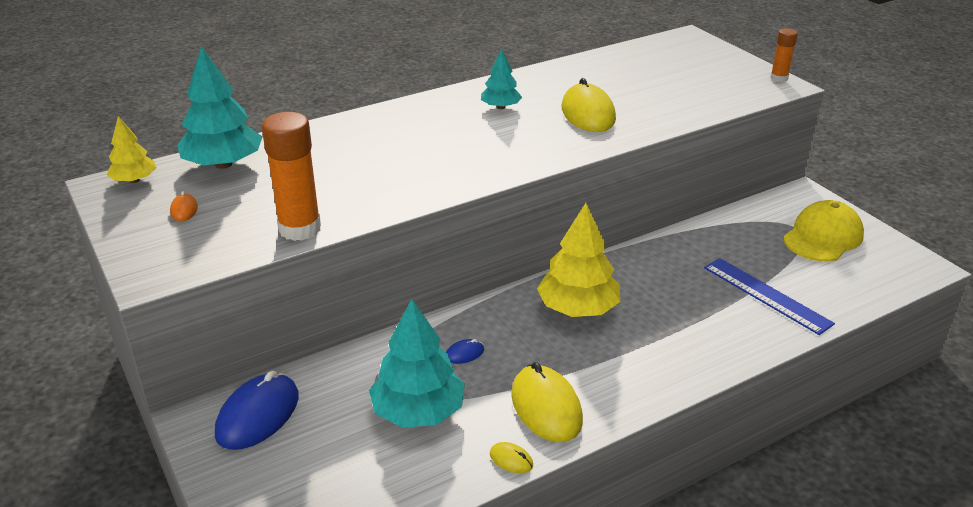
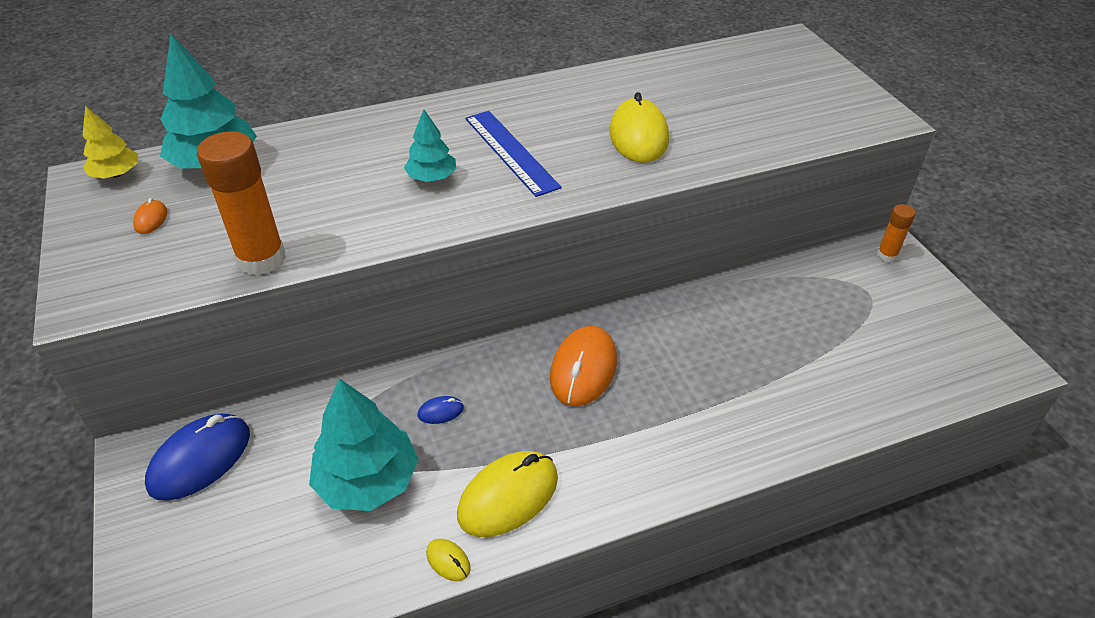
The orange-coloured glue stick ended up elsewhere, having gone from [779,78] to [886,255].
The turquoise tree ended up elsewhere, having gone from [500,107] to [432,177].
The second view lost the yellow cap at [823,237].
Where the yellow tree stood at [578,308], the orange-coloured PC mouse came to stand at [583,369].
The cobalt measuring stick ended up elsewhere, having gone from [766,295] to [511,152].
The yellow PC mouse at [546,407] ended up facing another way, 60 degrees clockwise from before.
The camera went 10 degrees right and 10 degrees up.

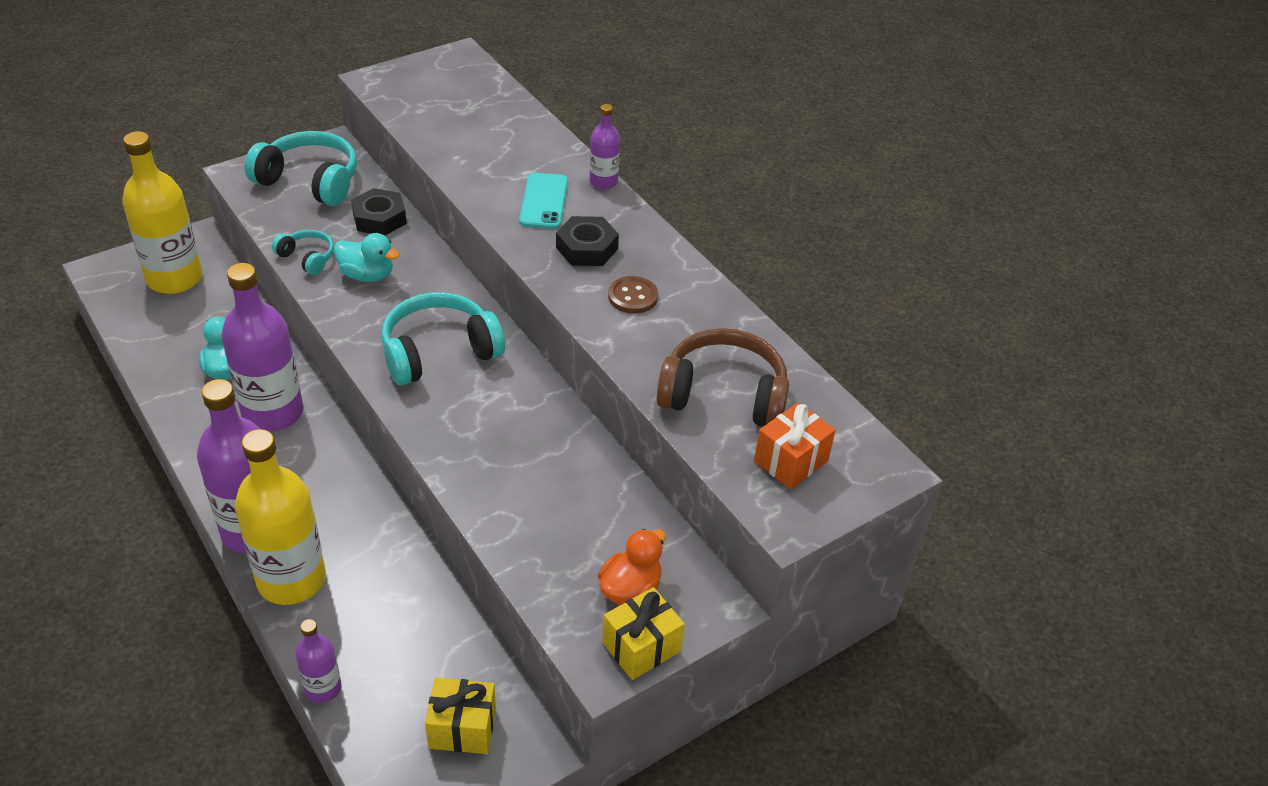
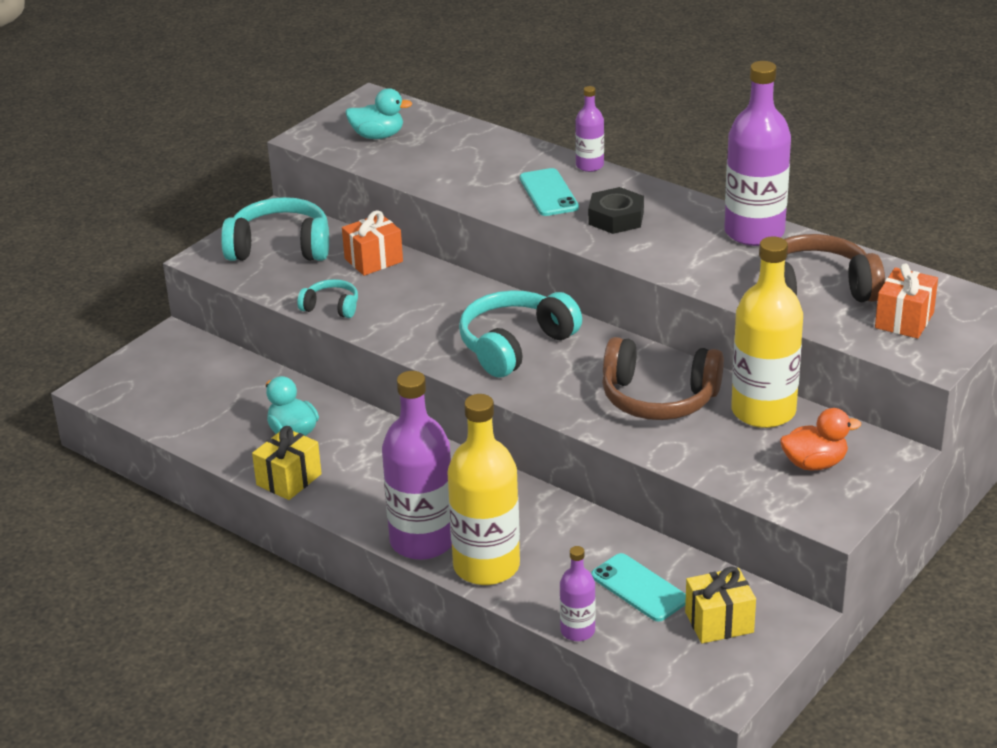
The yellow flask ended up elsewhere, having gone from [174,278] to [763,411].
Where the jet-black nut stood at [379,218], the orange-coloured present came to stand at [373,260].
The turquoise toy duck ended up elsewhere, having gone from [367,275] to [378,136].
The violet flask ended up elsewhere, having gone from [273,413] to [754,232].
The second view lost the dark brown button at [633,296].
The orange-coloured toy duck at [630,589] ended up facing another way, 60 degrees clockwise from before.
The yellow present ended up elsewhere, having gone from [641,647] to [289,479].
The second view gained the dark brown headphones at [658,398].
The second view gained the turquoise smartphone at [639,588].
The camera went 15 degrees left and 10 degrees down.

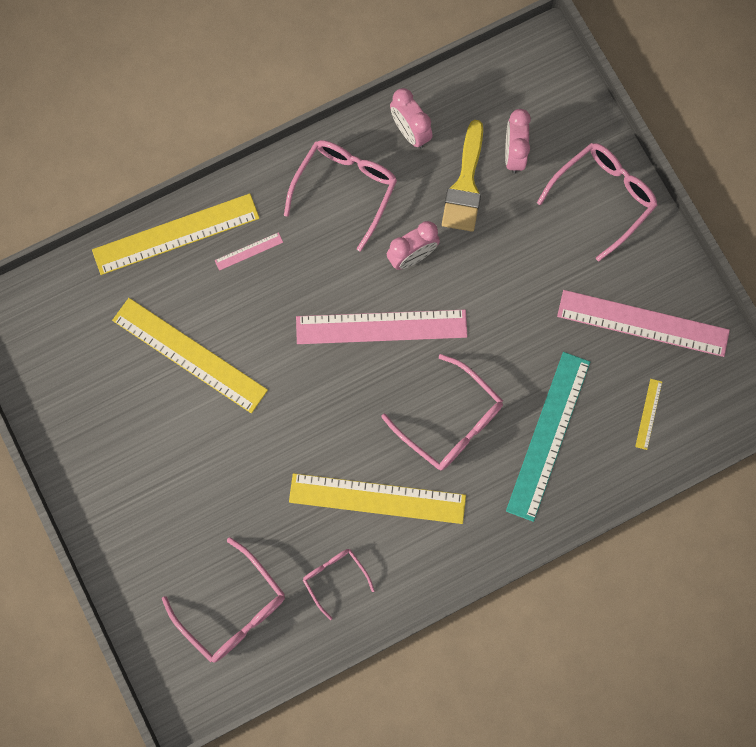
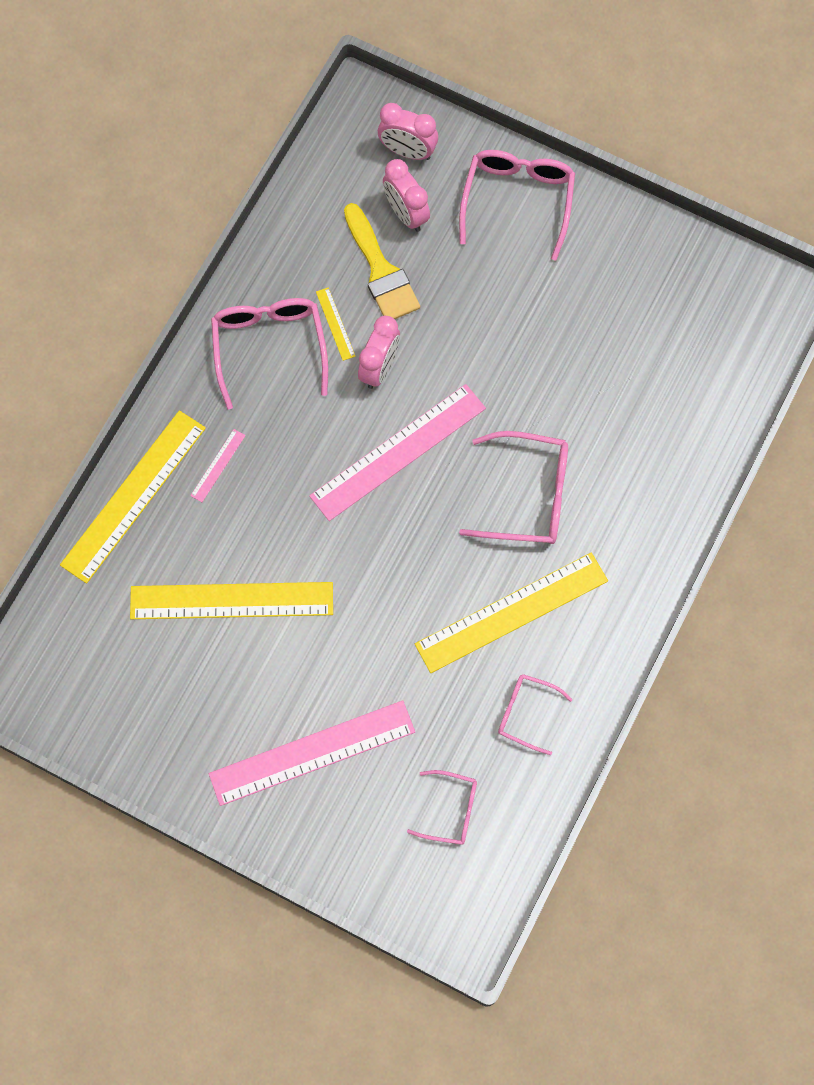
The rose-pink alarm clock ended up elsewhere, having gone from [410,132] to [407,151].
The rose-pink measuring stick ended up elsewhere, having gone from [643,323] to [312,752].
The second view lost the turquoise measuring stick at [548,435].
The yellow measuring stick ended up elsewhere, having gone from [648,414] to [335,324].
The size of the rose-pink eyeglasses at [232,609] changed by a factor of 0.58.
The camera went 35 degrees left and 5 degrees down.

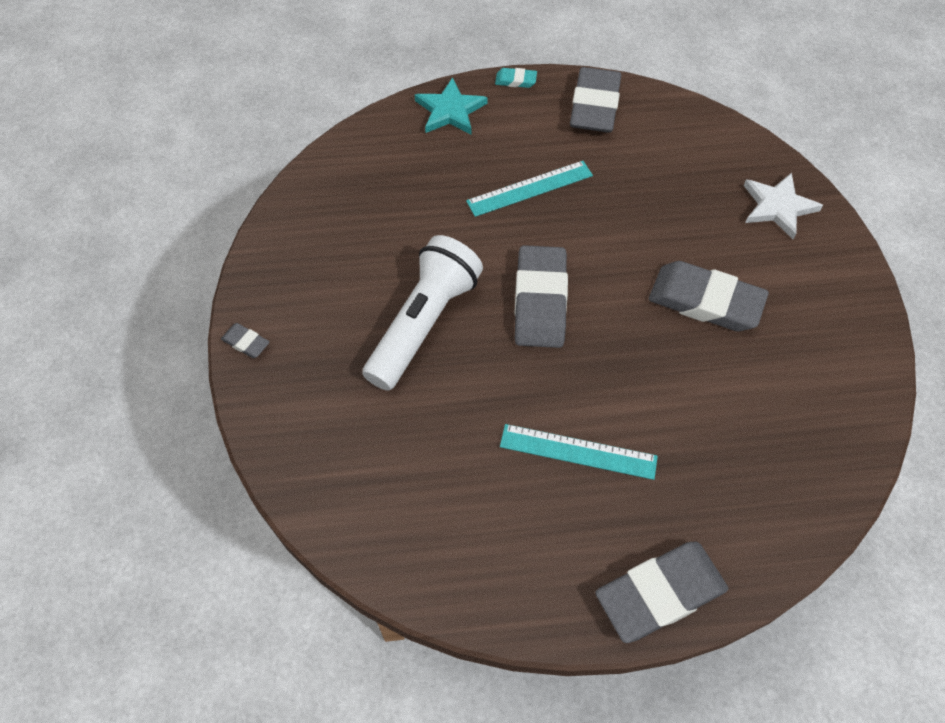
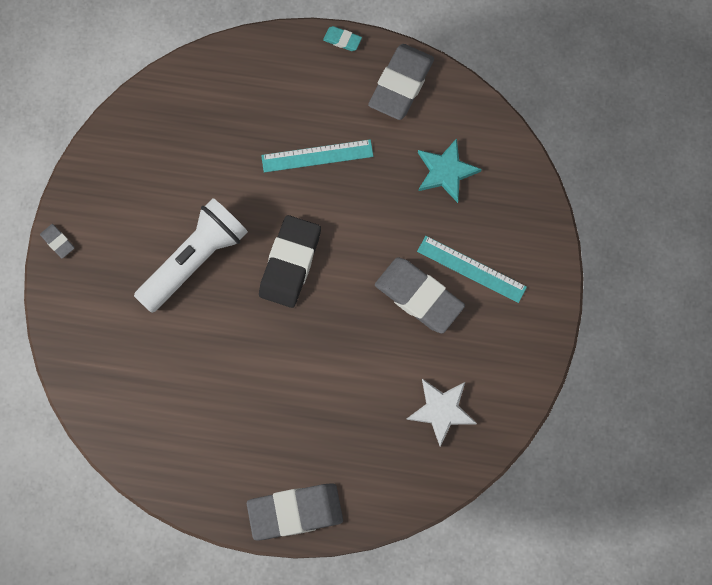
The turquoise five-pointed star ended up elsewhere, having gone from [450,111] to [446,171].
The snow-white five-pointed star ended up elsewhere, having gone from [778,207] to [441,410].
What was the grey gum eraser at [540,301] turned into the jet-black gum eraser at [290,263].
The turquoise measuring stick ended up elsewhere, having gone from [578,451] to [471,269].
The camera went 15 degrees right and 15 degrees up.

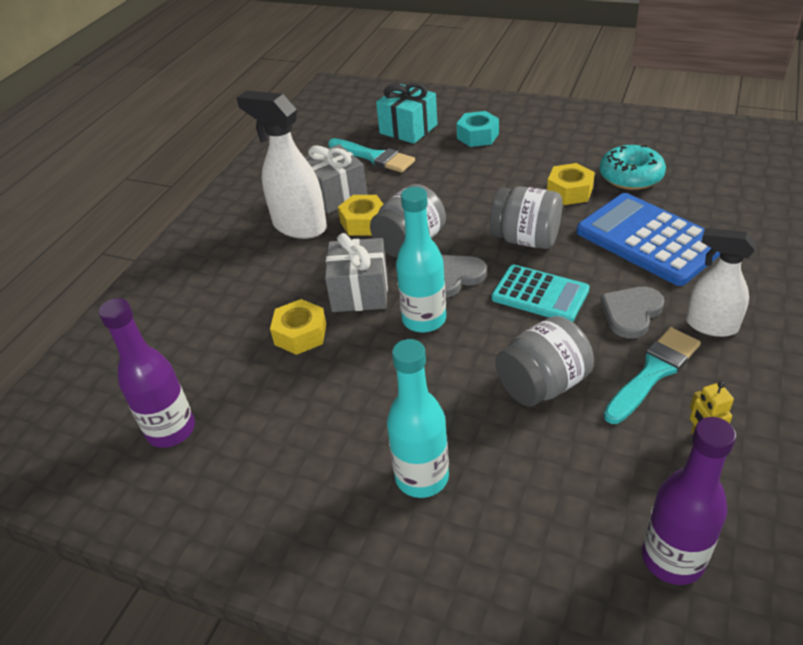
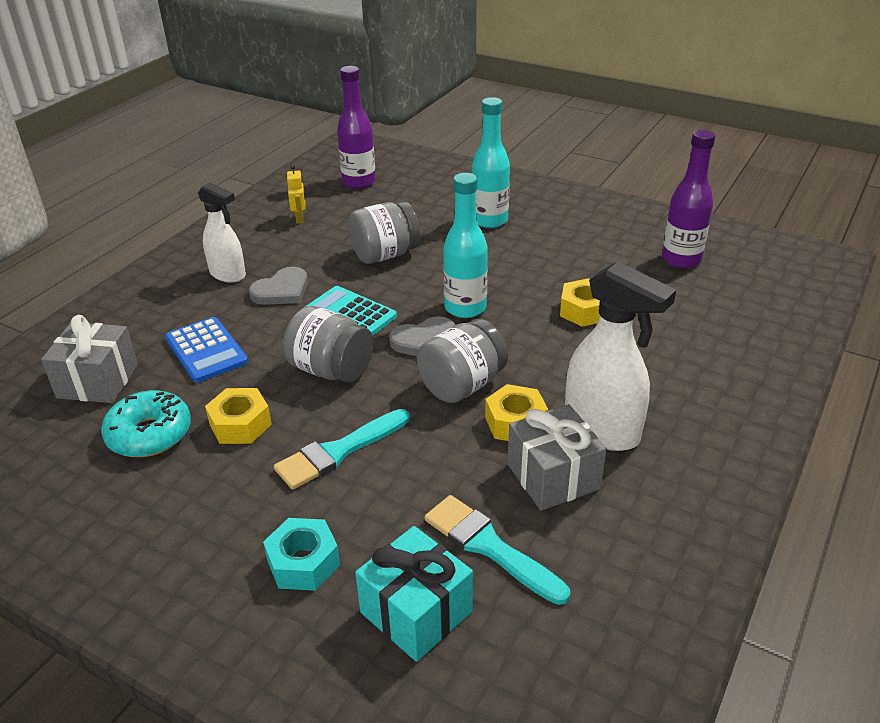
The size of the cobalt adding machine at [649,239] changed by a factor of 0.64.
The grey present ended up elsewhere, having gone from [360,292] to [98,381].
The turquoise paintbrush ended up elsewhere, having gone from [653,372] to [338,451].
The camera went 175 degrees left and 5 degrees down.

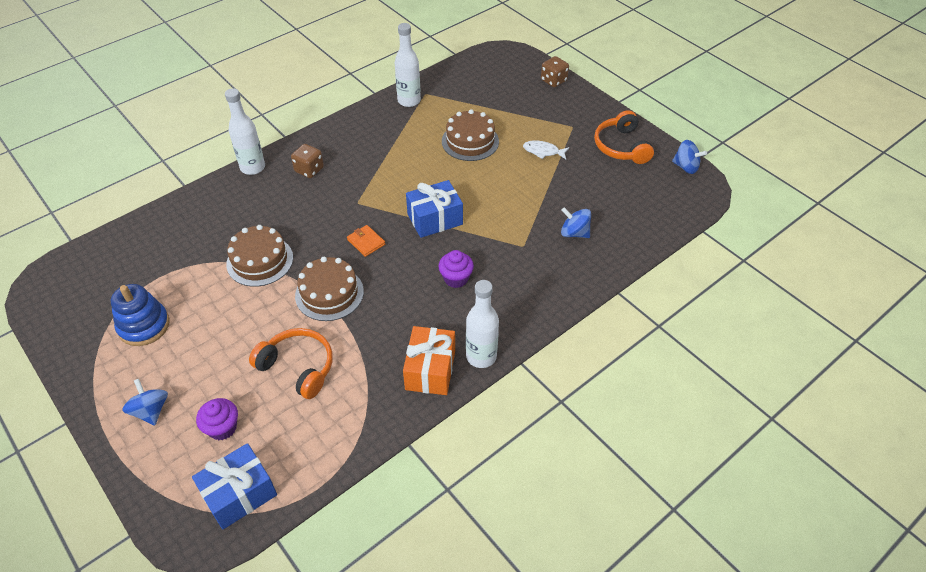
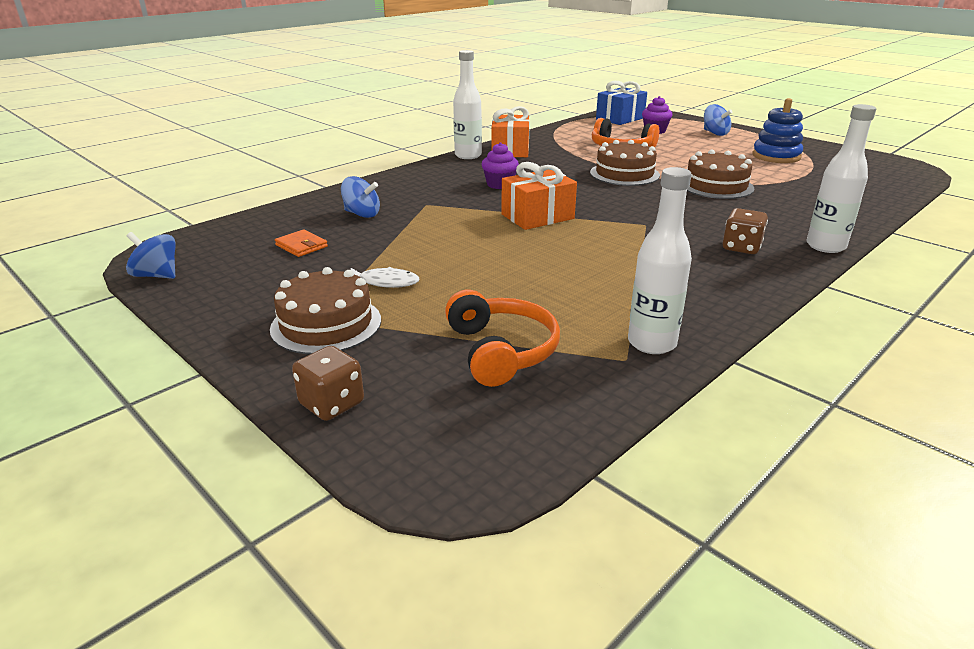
The dark brown gateau ended up elsewhere, having gone from [470,141] to [326,324].
The orange-coloured headphones ended up elsewhere, having gone from [621,146] to [501,351].
What was the cobalt present at [435,219] turned into the orange-coloured present at [537,216].
The orange-coloured billfold ended up elsewhere, having gone from [366,242] to [301,246].
The camera went 175 degrees right and 20 degrees down.

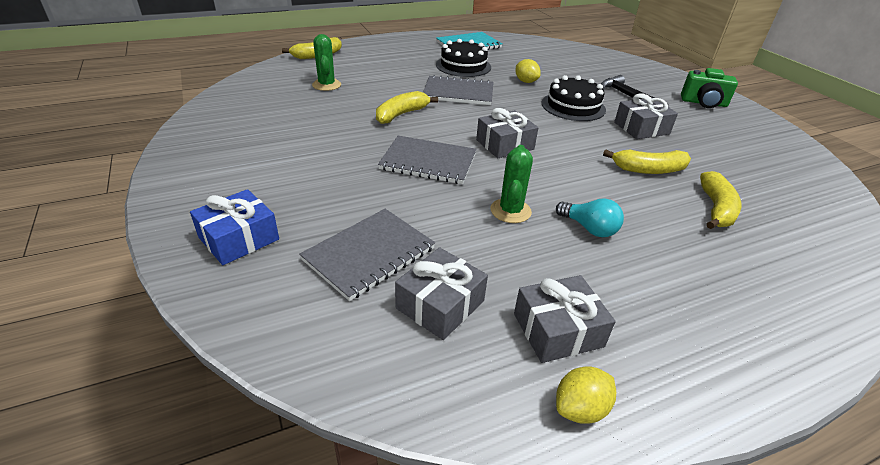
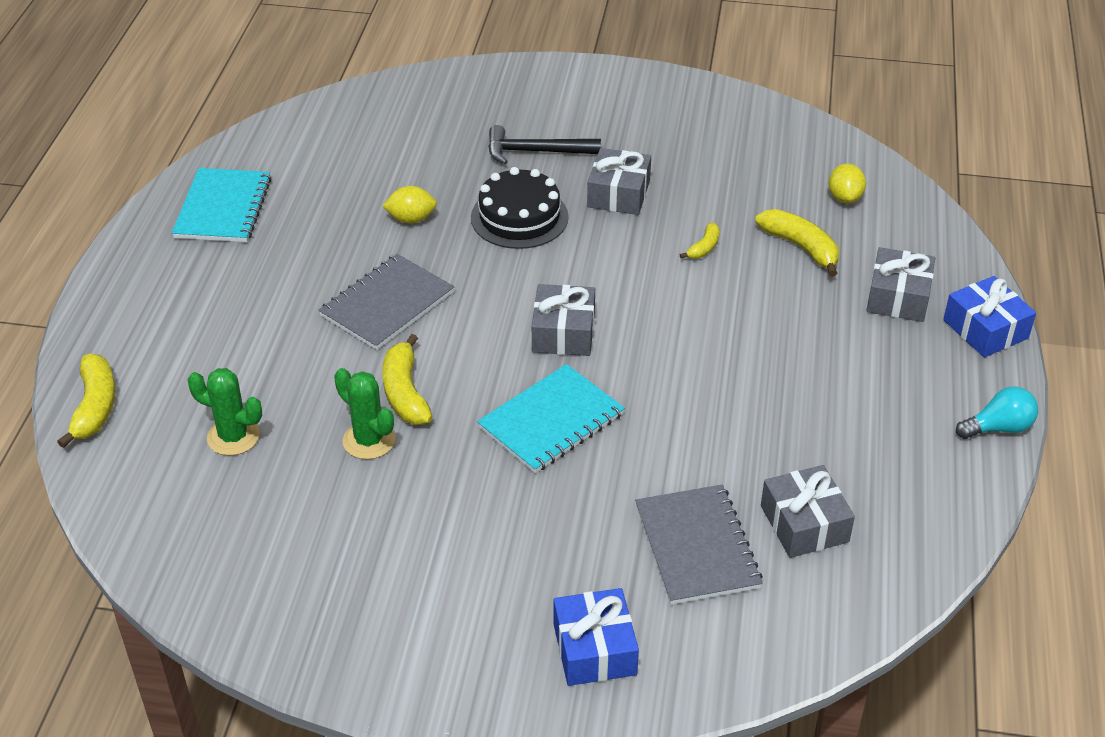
The second view lost the jet-black gateau at [463,66].
The second view lost the leaf-green photo camera at [703,103].
What was the grey notepad at [428,162] turned into the turquoise notepad at [551,421].
The leaf-green prickly plant ended up elsewhere, having gone from [510,211] to [369,440].
The size of the yellow toy banana at [648,170] changed by a factor of 0.56.
The turquoise bulb ended up elsewhere, having gone from [589,228] to [998,428].
The grey present ended up elsewhere, having gone from [558,330] to [898,297].
The yellow lemon ended up elsewhere, having gone from [580,408] to [844,197].
The second view gained the cobalt present at [985,329].
The camera went 55 degrees left and 5 degrees up.

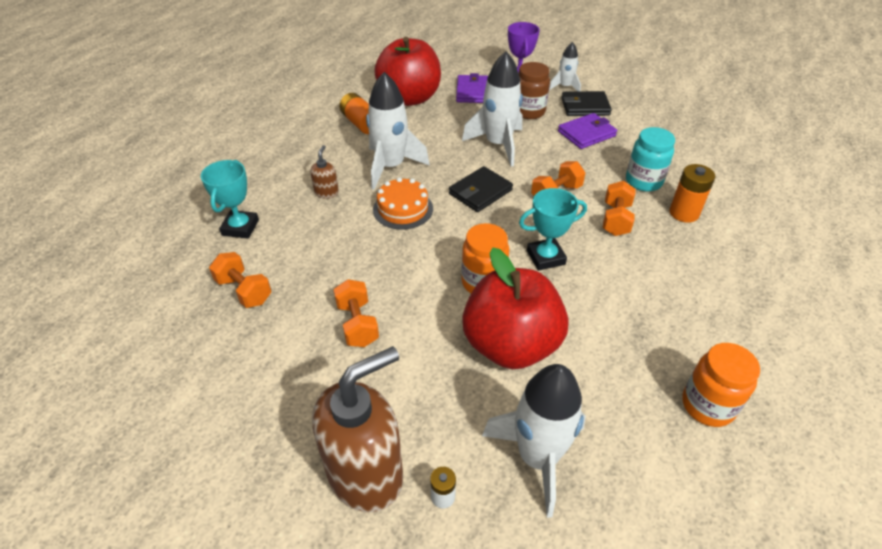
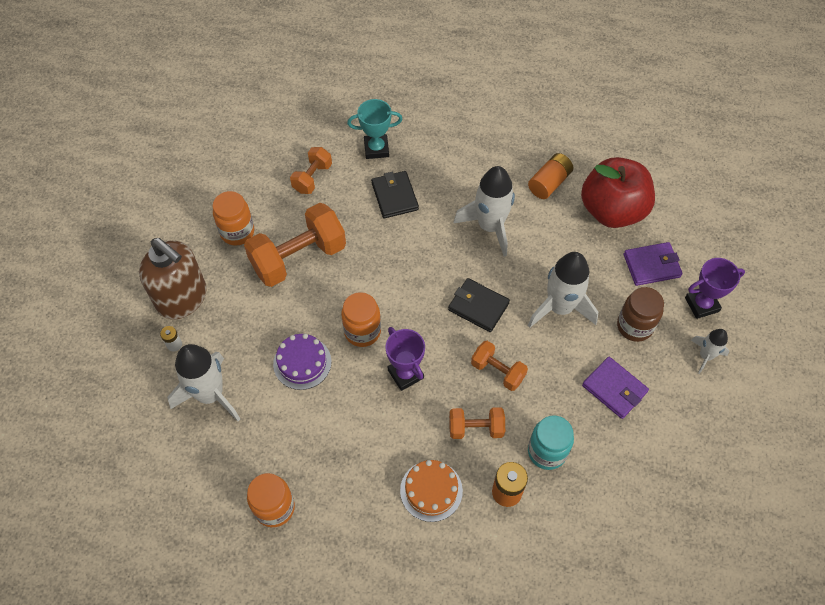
The jet-black billfold ended up elsewhere, having gone from [585,106] to [394,196].
The second view lost the dark brown soap pump at [326,192].
The orange-coloured gateau ended up elsewhere, having gone from [403,209] to [431,490].
What was the turquoise prize cup at [545,257] turned into the violet prize cup at [405,374].
Where the scarlet apple stood at [511,345], the violet gateau came to stand at [302,363].
The size of the orange-coloured dumbbell at [357,324] changed by a factor of 1.87.
The second view gained the orange-coloured jar at [237,232].
The camera went 75 degrees right and 15 degrees up.

